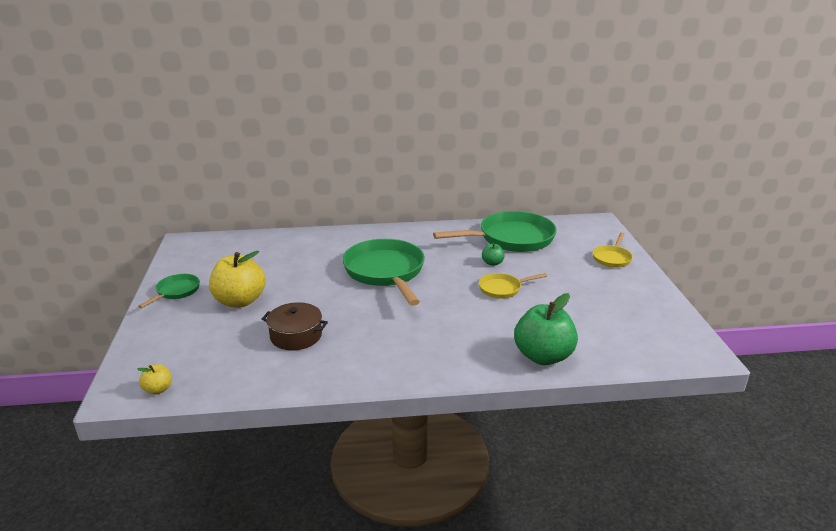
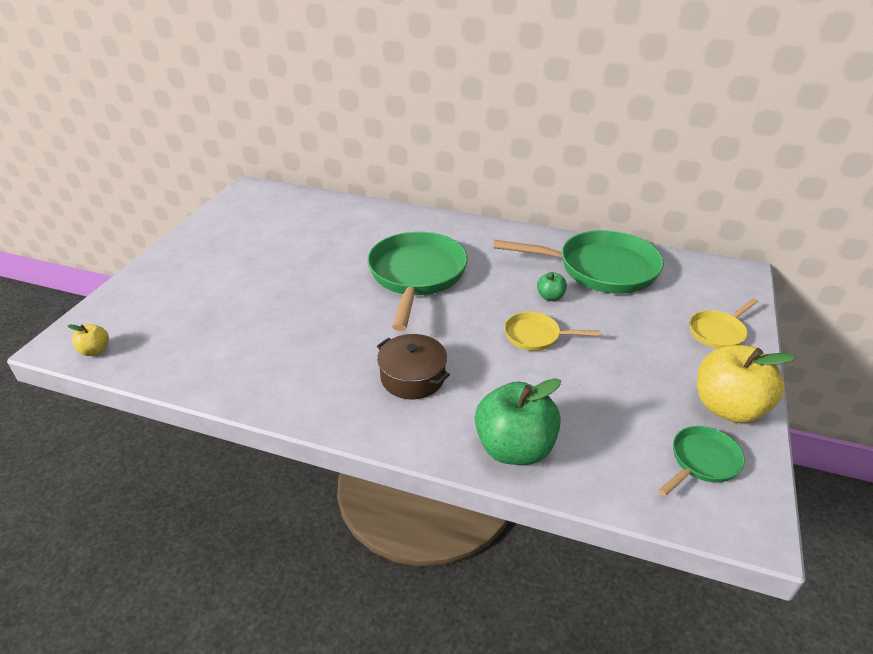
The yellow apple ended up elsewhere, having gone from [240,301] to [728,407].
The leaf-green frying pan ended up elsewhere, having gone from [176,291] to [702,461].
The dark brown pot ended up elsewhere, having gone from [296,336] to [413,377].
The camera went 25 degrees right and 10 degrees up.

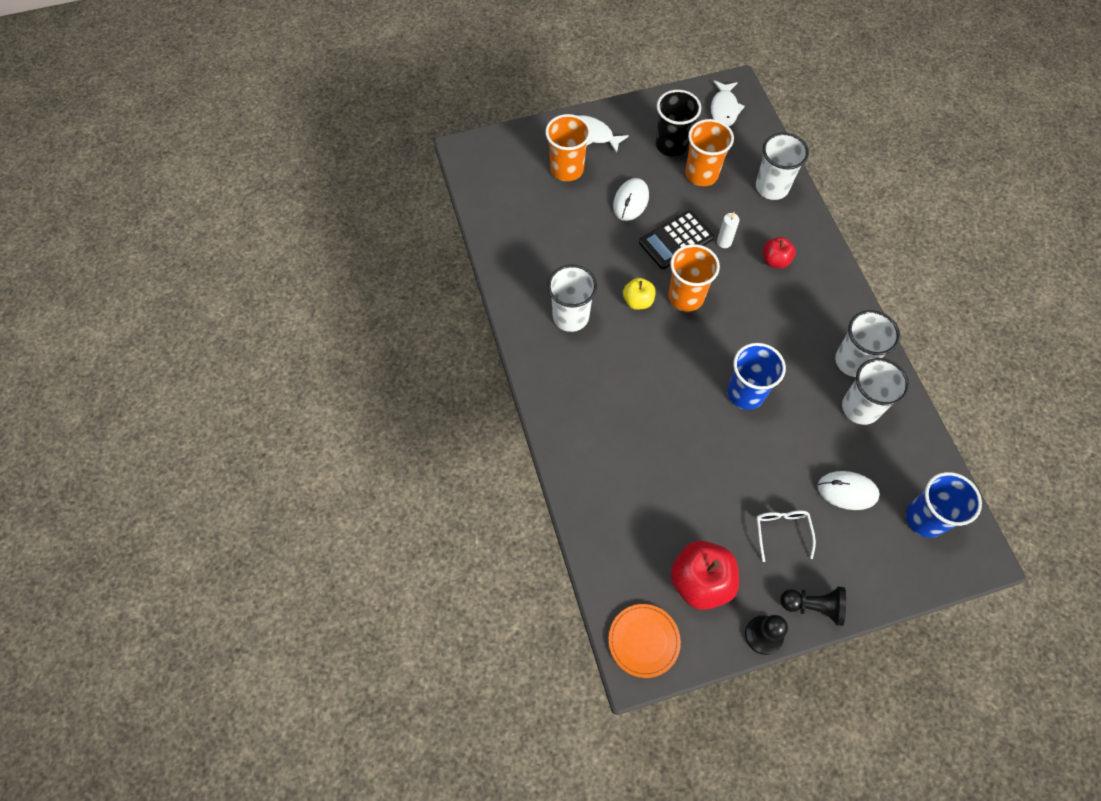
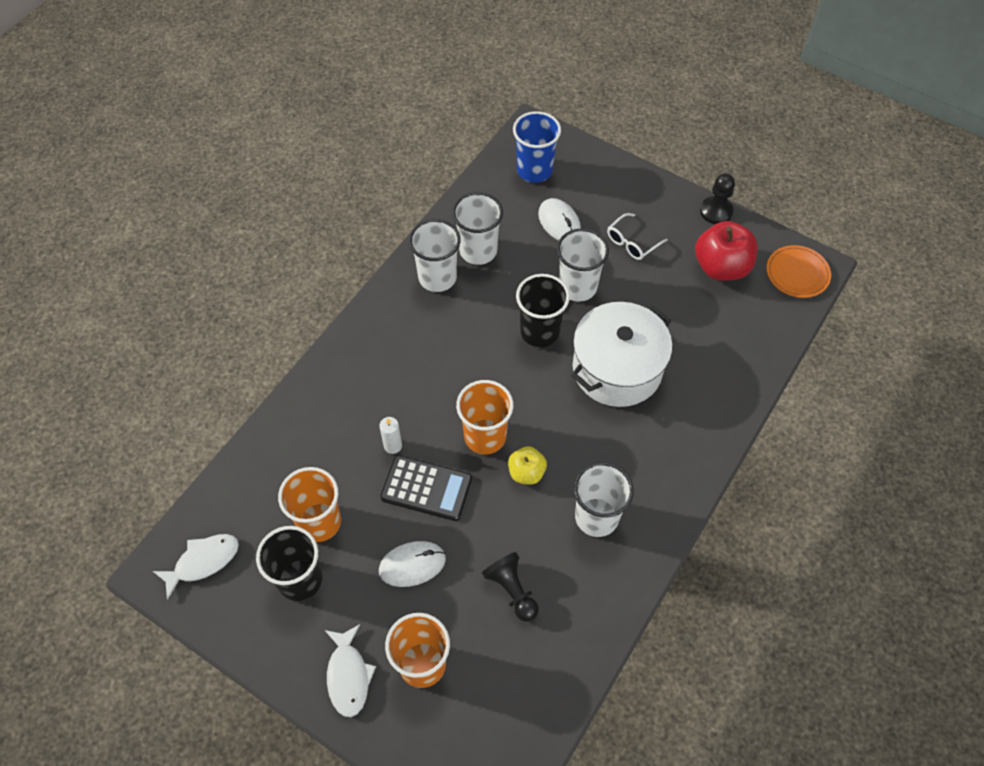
The snow-white cup ended up elsewhere, having gone from [772,187] to [578,287].
The second view lost the scarlet apple at [775,260].
What was the cobalt cup at [745,393] turned into the jet-black cup at [540,331].
The jet-black chess pawn ended up elsewhere, having gone from [813,606] to [512,590].
The second view gained the snow-white pot at [617,369].
The camera went 130 degrees left and 5 degrees down.

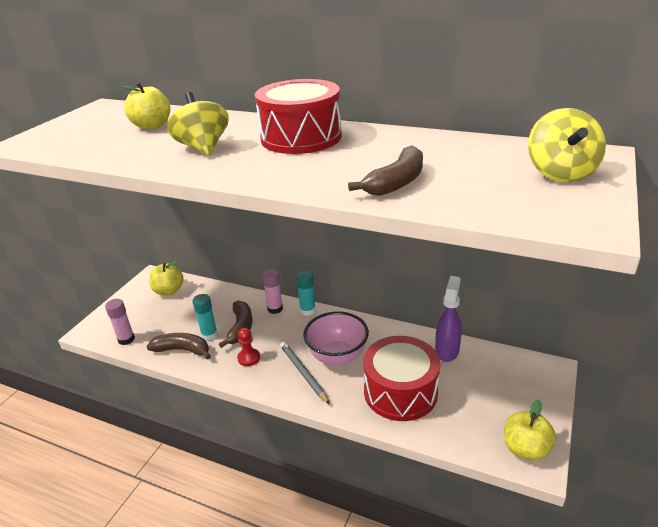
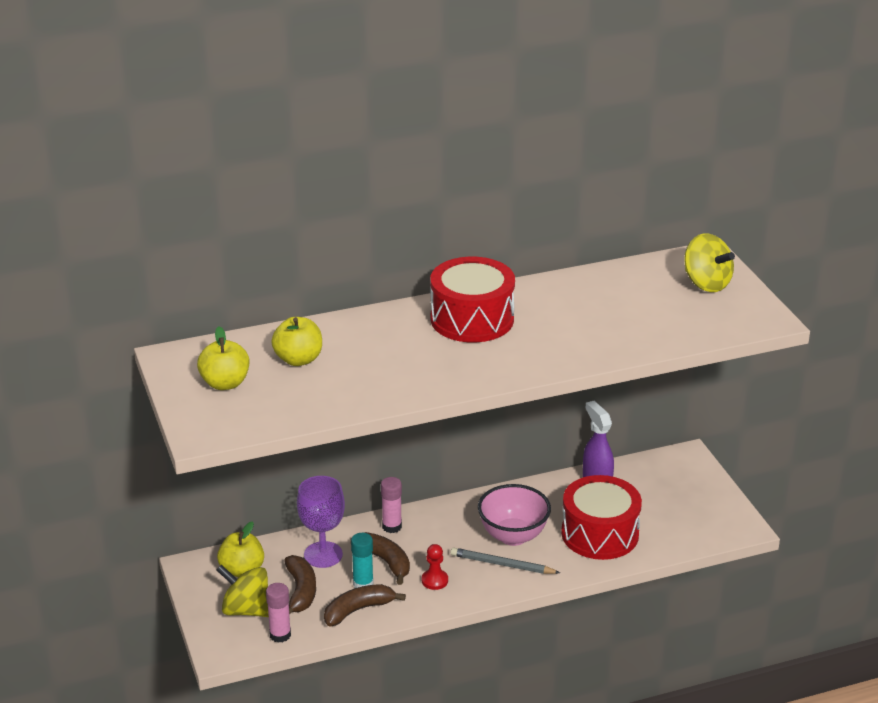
The yellow spinning top ended up elsewhere, having gone from [203,148] to [246,610].
The dark brown toy banana ended up elsewhere, having gone from [396,182] to [301,591].
The second view lost the turquoise glue stick at [307,310].
The yellow apple ended up elsewhere, having gone from [525,449] to [225,383].
The second view gained the violet goblet at [323,555].
The camera went 45 degrees left and 0 degrees up.

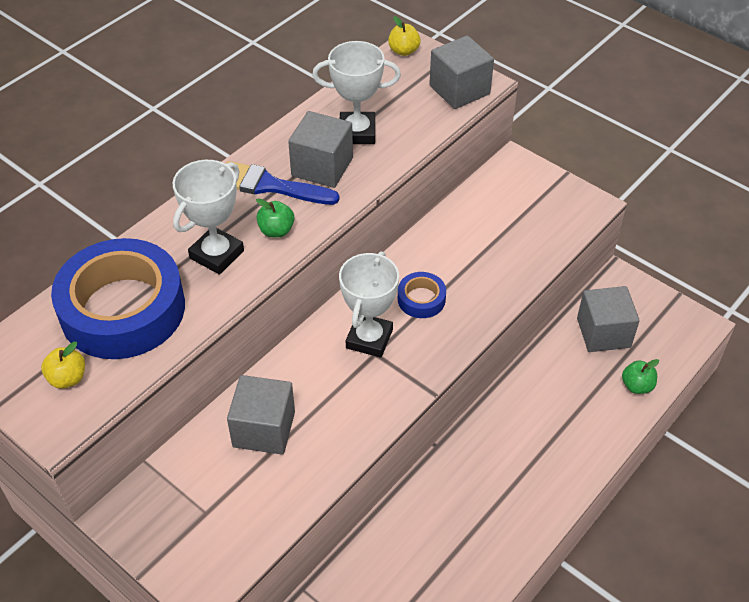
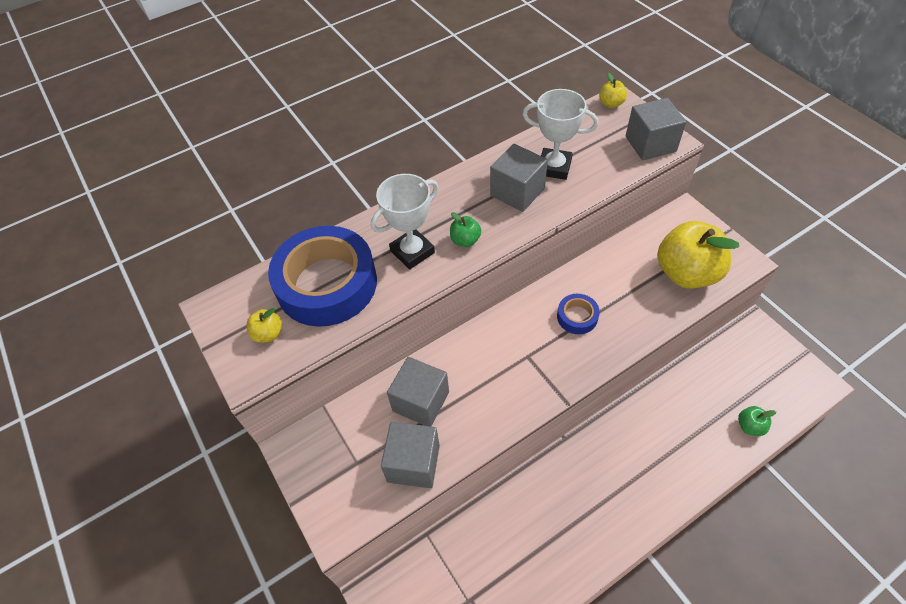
The second view lost the cobalt paintbrush at [270,186].
The second view lost the snow-white prize cup at [369,339].
The grey block ended up elsewhere, having gone from [603,333] to [413,463].
The second view gained the yellow apple at [686,273].
The camera went 20 degrees right and 5 degrees up.

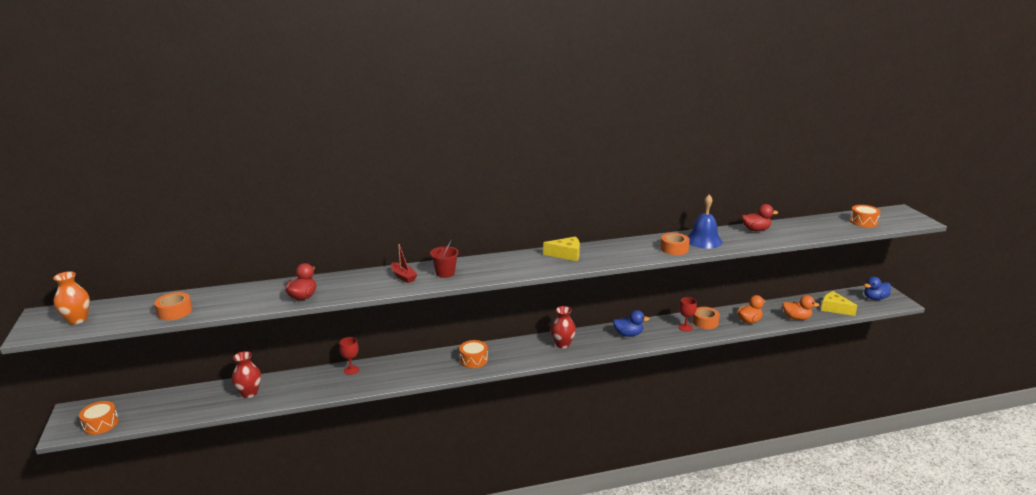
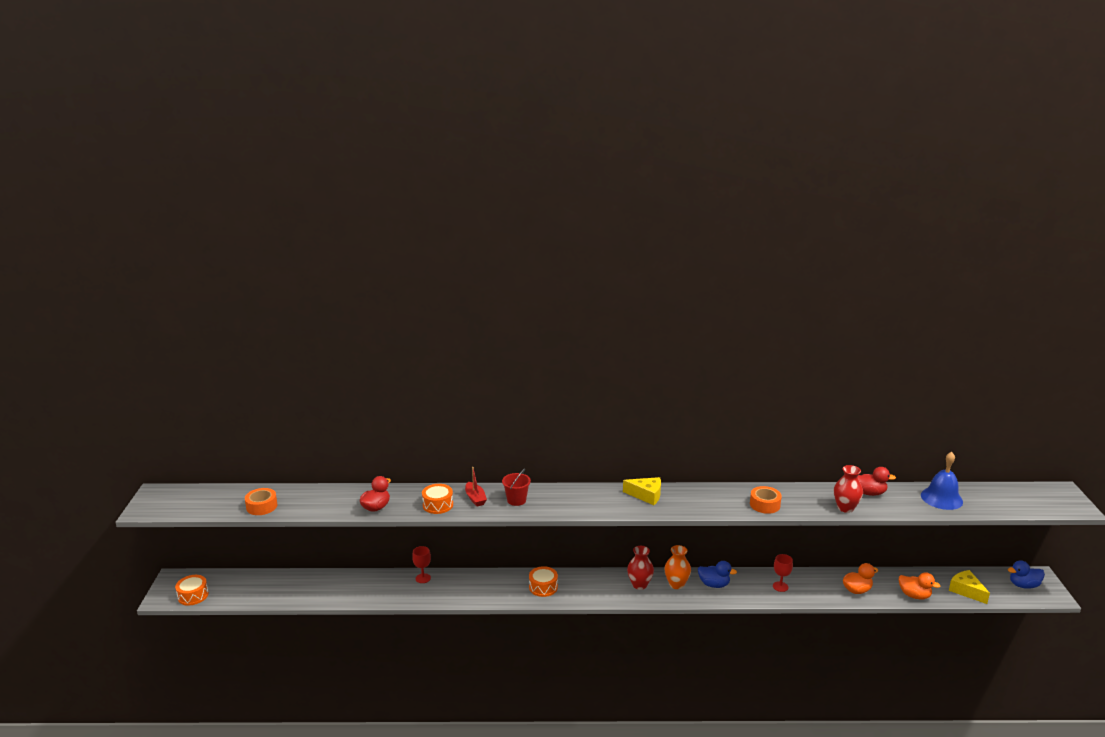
The cobalt hand bell ended up elsewhere, having gone from [703,240] to [941,498].
The orange-coloured snare drum ended up elsewhere, having gone from [863,222] to [438,505].
The orange-coloured tall vase ended up elsewhere, having gone from [77,319] to [676,584].
The second view lost the orange-coloured sticky tape at [705,322].
The scarlet tall vase ended up elsewhere, having gone from [249,393] to [845,508].
The camera went 15 degrees right and 0 degrees up.

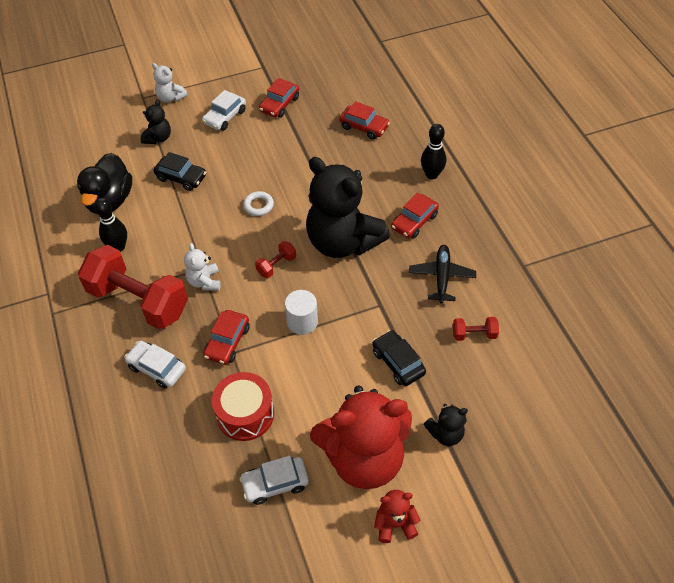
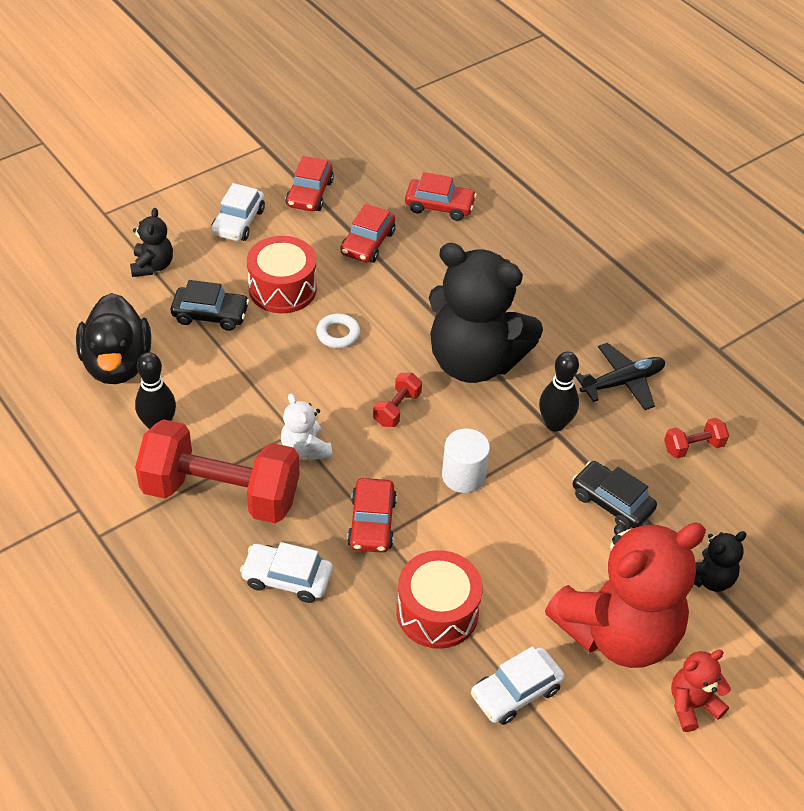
The second view lost the snow-white stuffed bear at [170,98].
The jet-black bowling pin ended up elsewhere, having gone from [431,174] to [554,424].
The scarlet automobile ended up elsewhere, having gone from [414,221] to [368,243].
The jet-black toy plane at [442,277] ended up facing another way, 75 degrees clockwise from before.
The second view gained the scarlet snare drum at [282,289].
The camera went 20 degrees left and 5 degrees down.

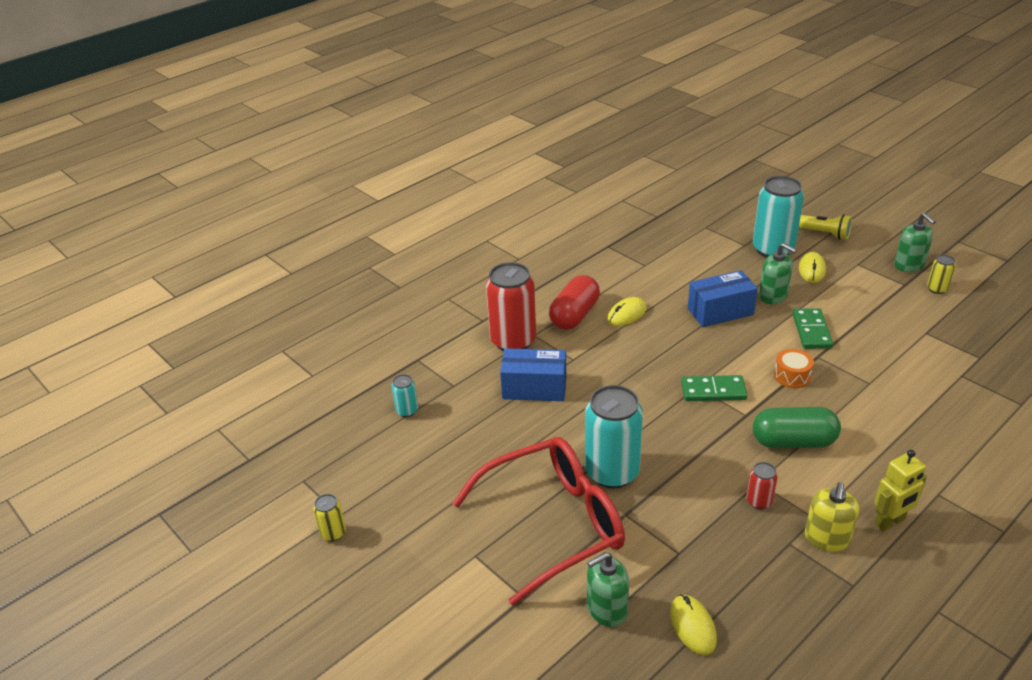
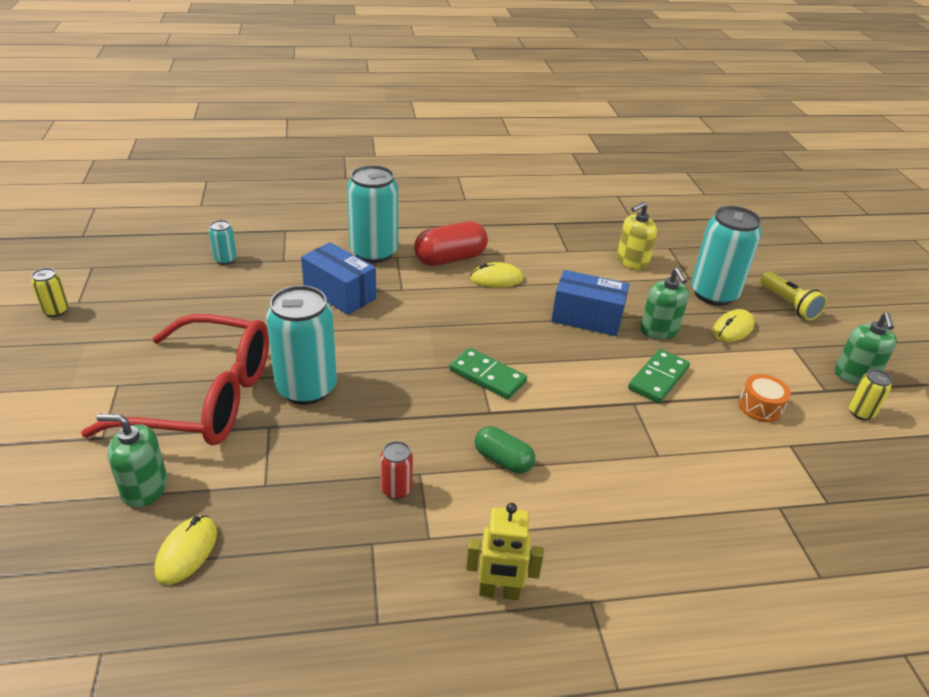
What was the scarlet soda can at [513,341] turned into the turquoise soda can at [373,252].
The orange-coloured snare drum ended up elsewhere, having gone from [792,376] to [760,407].
The size of the leaf-green pill shape at [793,442] changed by a factor of 0.63.
The yellow soap pump ended up elsewhere, having gone from [826,538] to [632,262].
The camera went 30 degrees right and 0 degrees up.

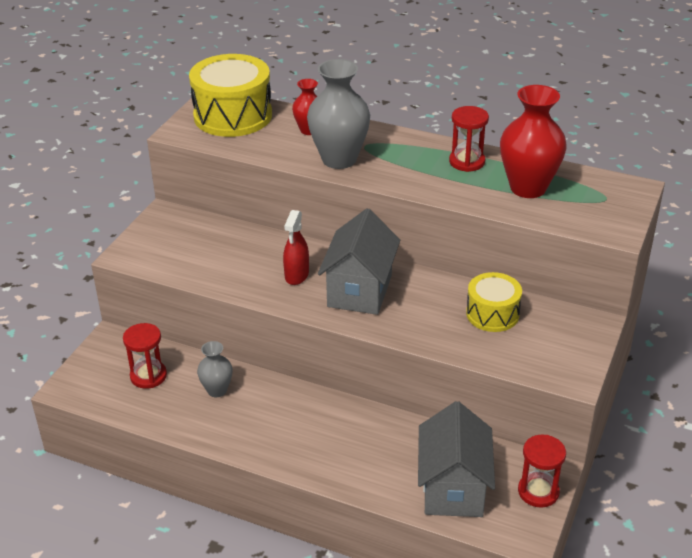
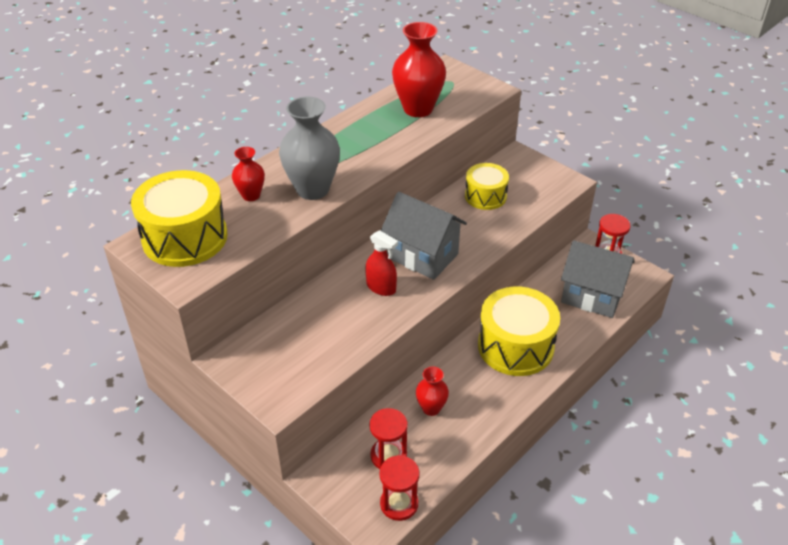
The scarlet hourglass ended up elsewhere, having gone from [467,162] to [399,504].
What was the grey tall vase at [217,390] turned into the scarlet tall vase at [431,408].
The second view gained the yellow snare drum at [515,346].
The camera went 70 degrees left and 5 degrees up.

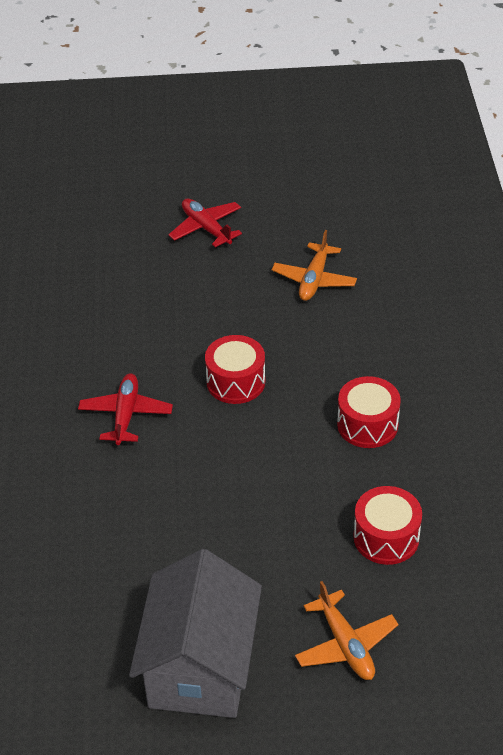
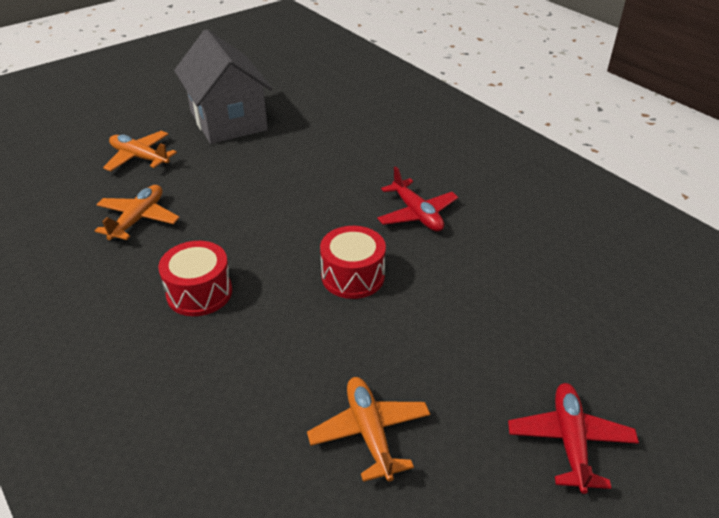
The scarlet toy plane at [206,228] ended up facing another way, 105 degrees counterclockwise from before.
Where the scarlet snare drum stood at [386,537], the orange-coloured toy plane came to stand at [138,219].
The camera went 145 degrees right and 5 degrees down.

